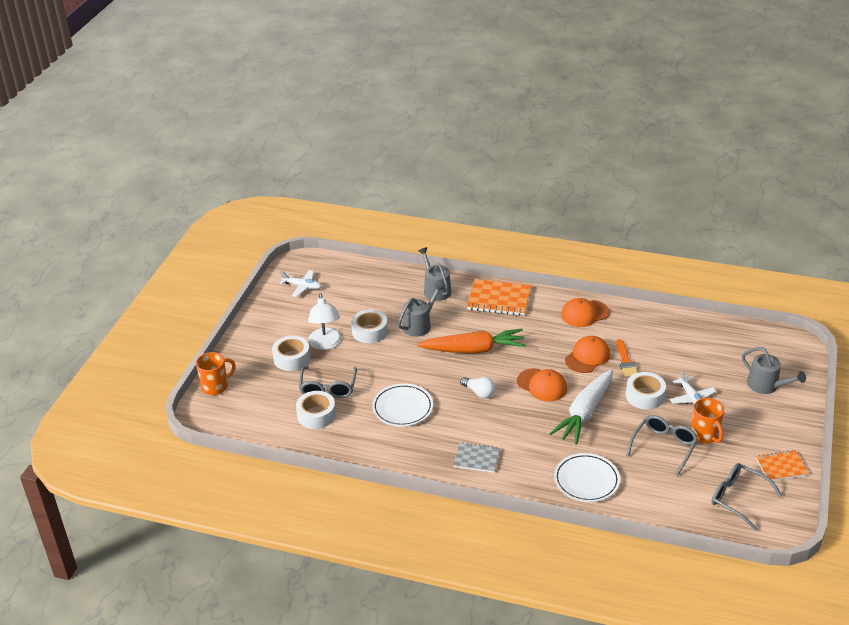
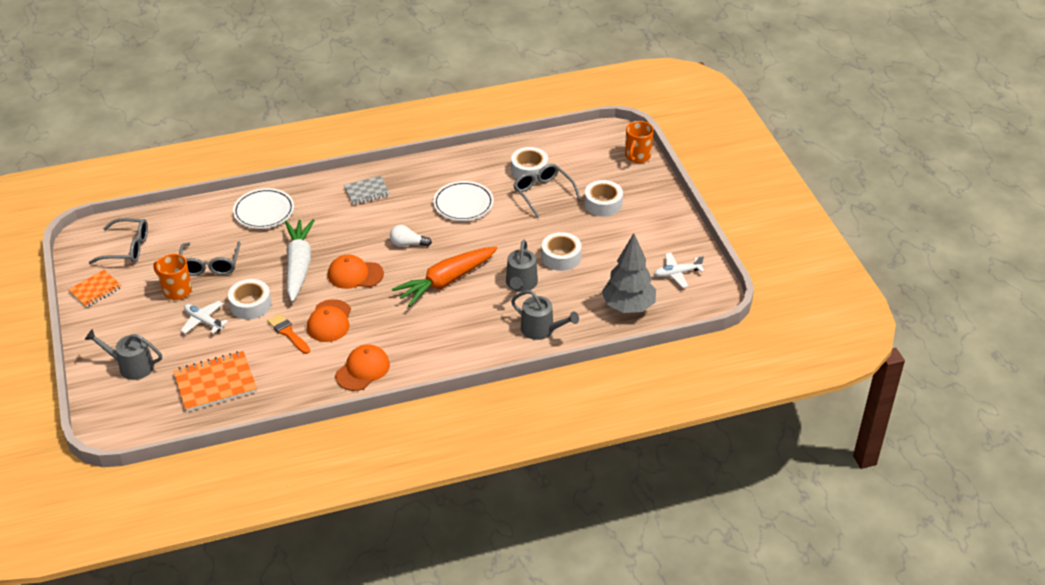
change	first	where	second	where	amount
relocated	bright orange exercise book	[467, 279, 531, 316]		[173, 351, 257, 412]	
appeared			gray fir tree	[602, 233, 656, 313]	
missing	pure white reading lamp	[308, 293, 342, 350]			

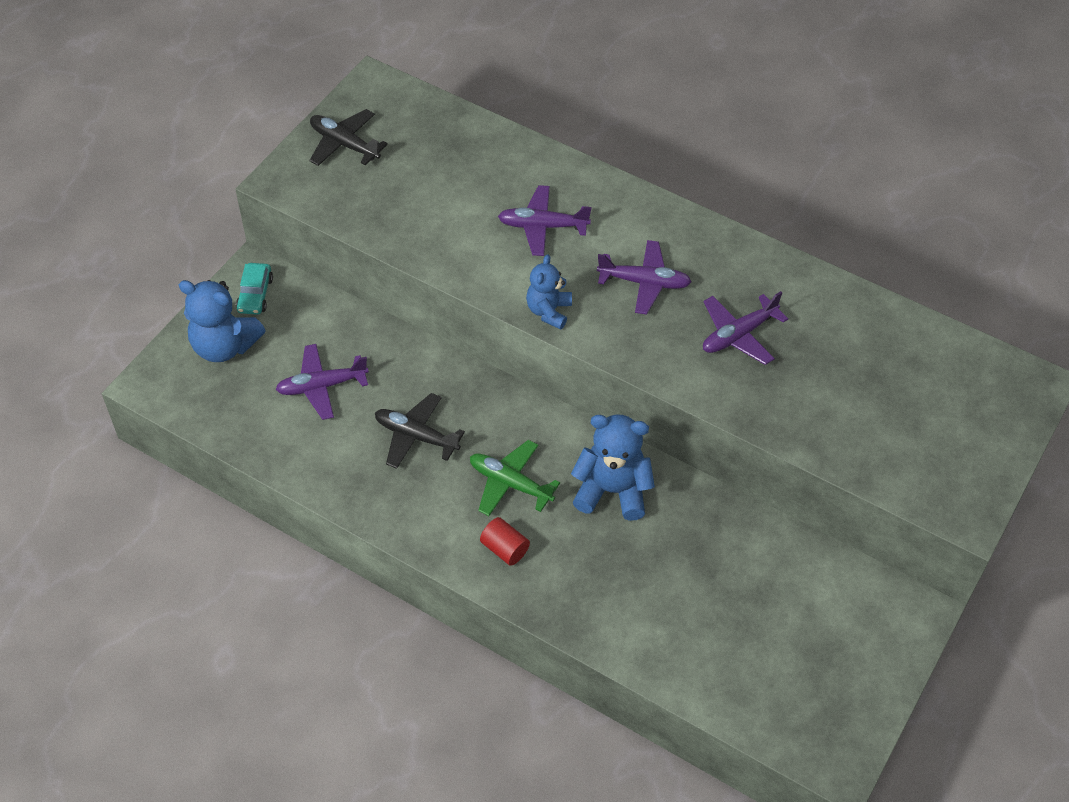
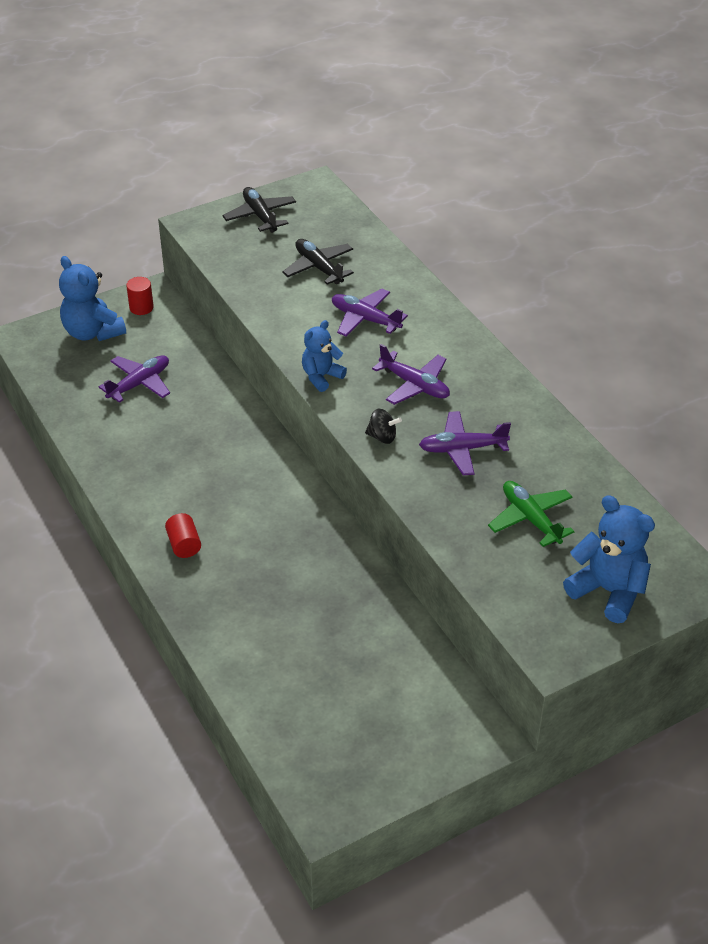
change	first	where	second	where	amount
spun	purple toy plane	[275, 344, 369, 420]		[99, 355, 170, 403]	120 degrees clockwise
exchanged	teal automobile	[236, 263, 273, 315]	crimson solid cylinder	[126, 277, 154, 315]	
relocated	black toy plane	[375, 393, 465, 469]		[282, 239, 354, 285]	
appeared			black spinning top	[365, 409, 402, 444]	
relocated	green toy plane	[470, 440, 560, 516]		[488, 481, 575, 547]	
relocated	blue stuffed bear	[571, 415, 655, 521]		[563, 495, 655, 623]	

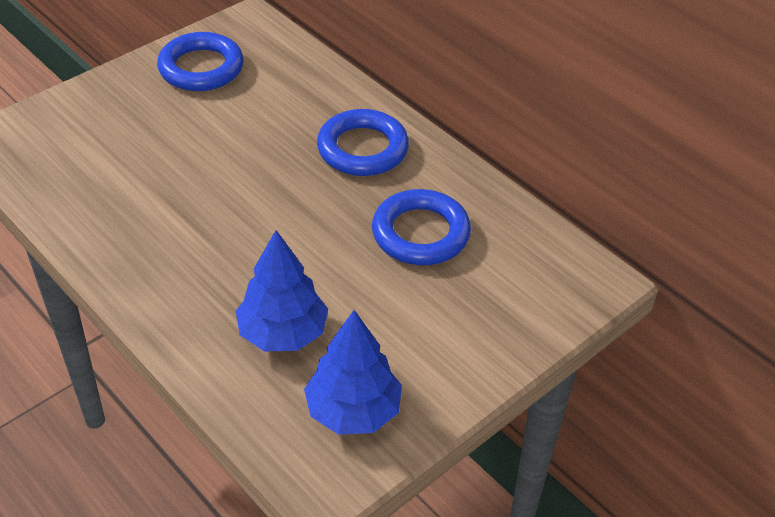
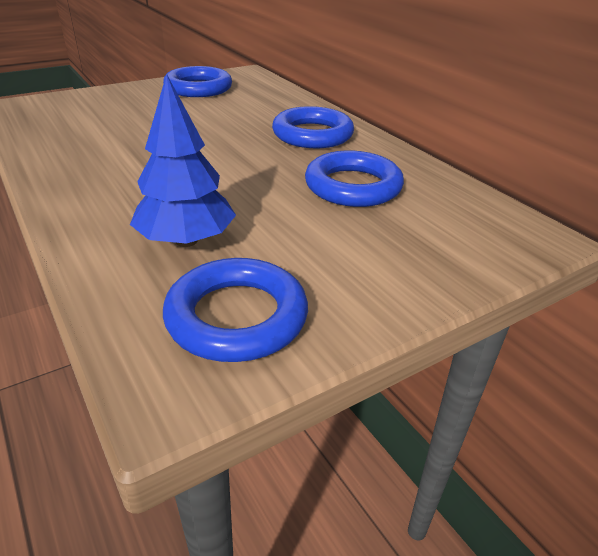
change	first	where	second	where	amount
exchanged	blue fir tree	[304, 310, 402, 435]	blue ring	[163, 258, 308, 362]	

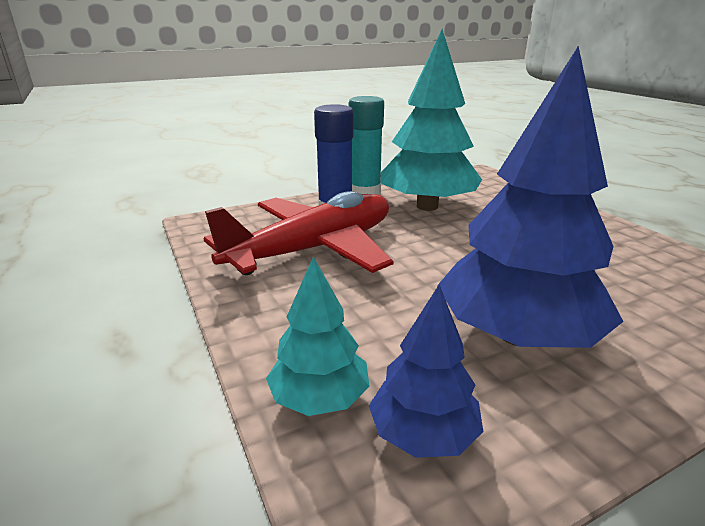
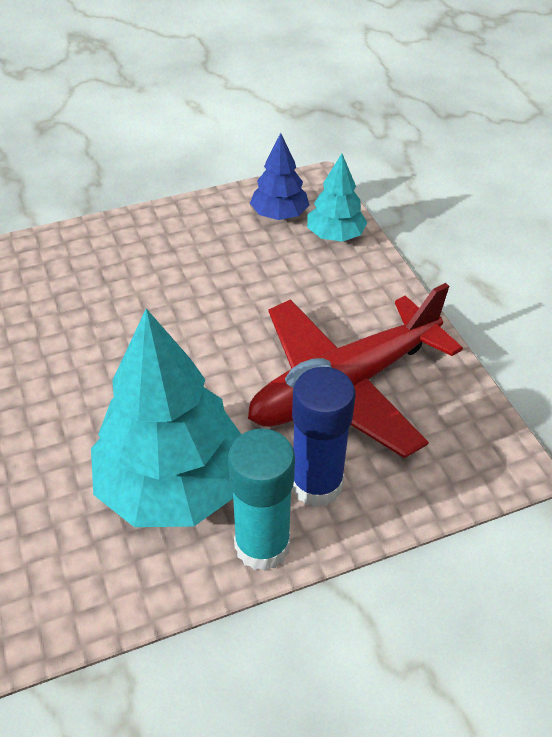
change	first	where	second	where	amount
missing	blue fir tree	[437, 46, 624, 348]			

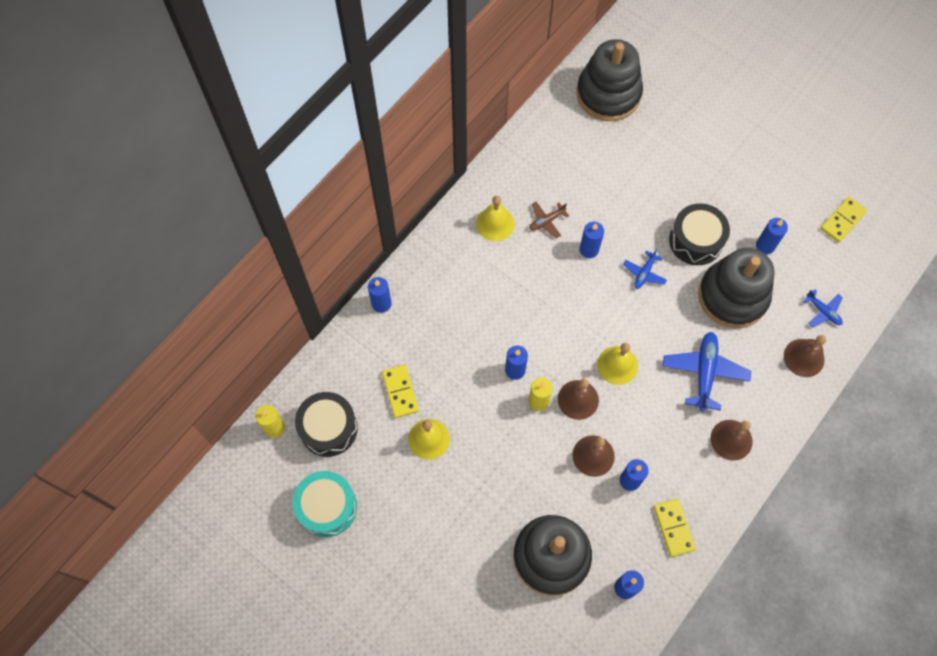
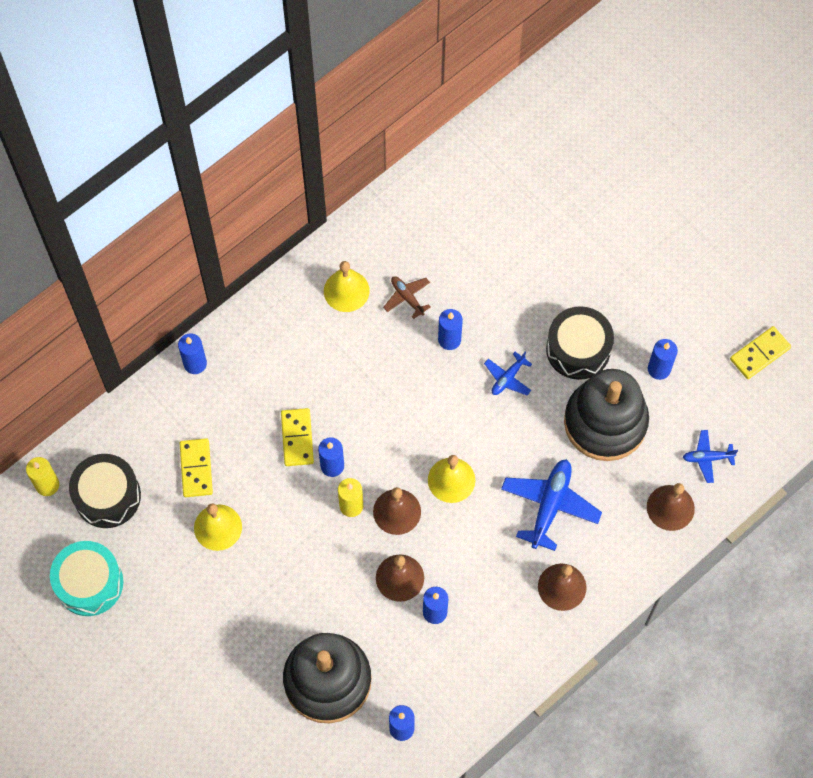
change	first	where	second	where	amount
relocated	bright yellow domino piece	[654, 499, 696, 557]		[281, 408, 314, 466]	
spun	brown toy plane	[529, 202, 569, 238]		[383, 276, 431, 319]	75 degrees clockwise
spun	blue toy plane	[803, 290, 843, 328]		[683, 430, 738, 483]	120 degrees clockwise
missing	black stacking toy	[577, 39, 643, 121]			

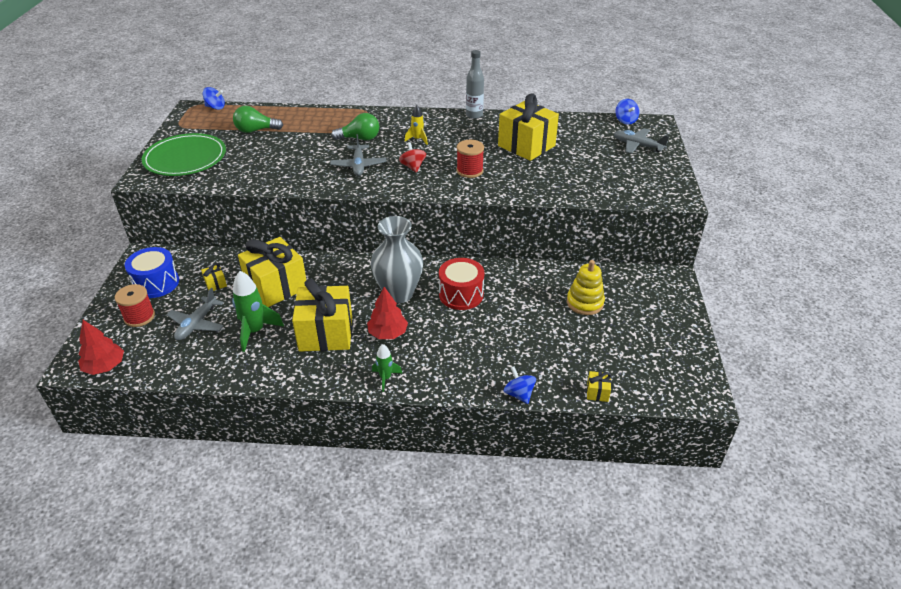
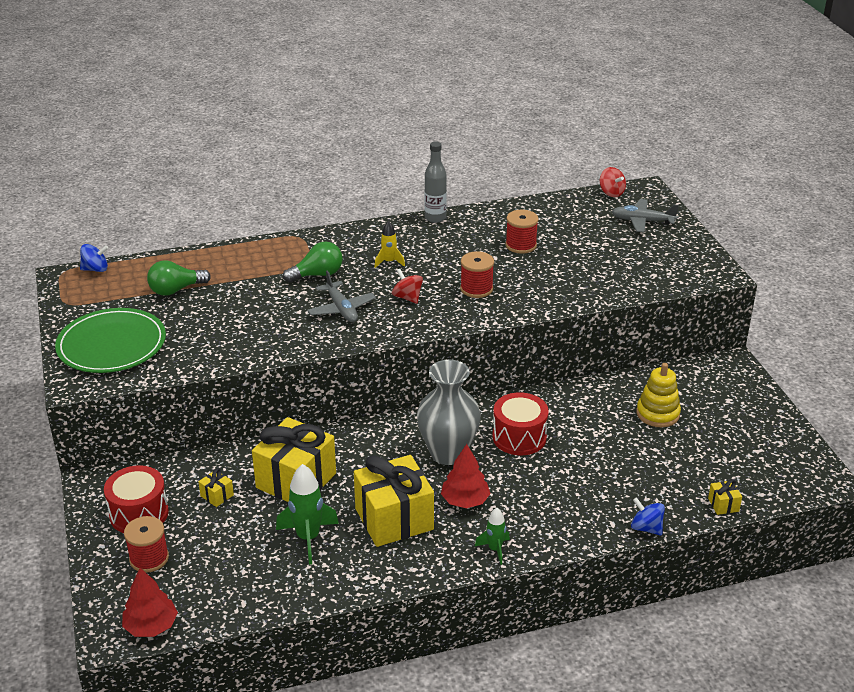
change	first	where	second	where	amount
colour	blue toy drum	[125, 247, 179, 298]	crimson toy drum	[104, 465, 169, 533]	
exchanged	bright yellow gift	[498, 93, 559, 161]	crimson bobbin	[505, 210, 539, 254]	
colour	blue spinning top	[615, 99, 640, 124]	crimson spinning top	[600, 167, 626, 197]	
missing	gray toy plane	[166, 288, 224, 340]			

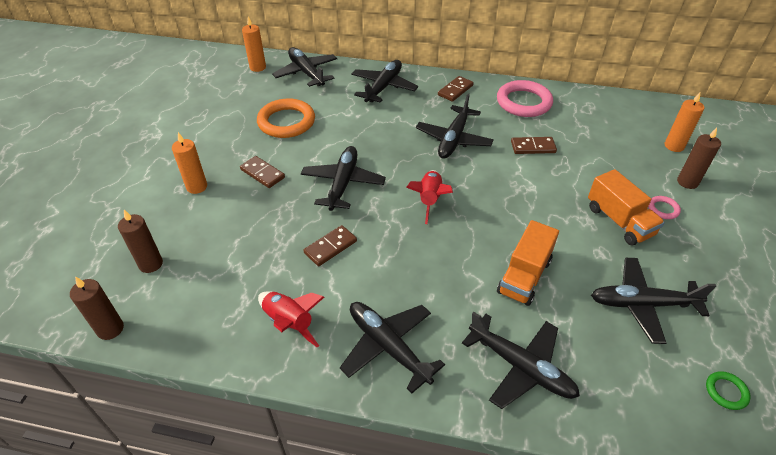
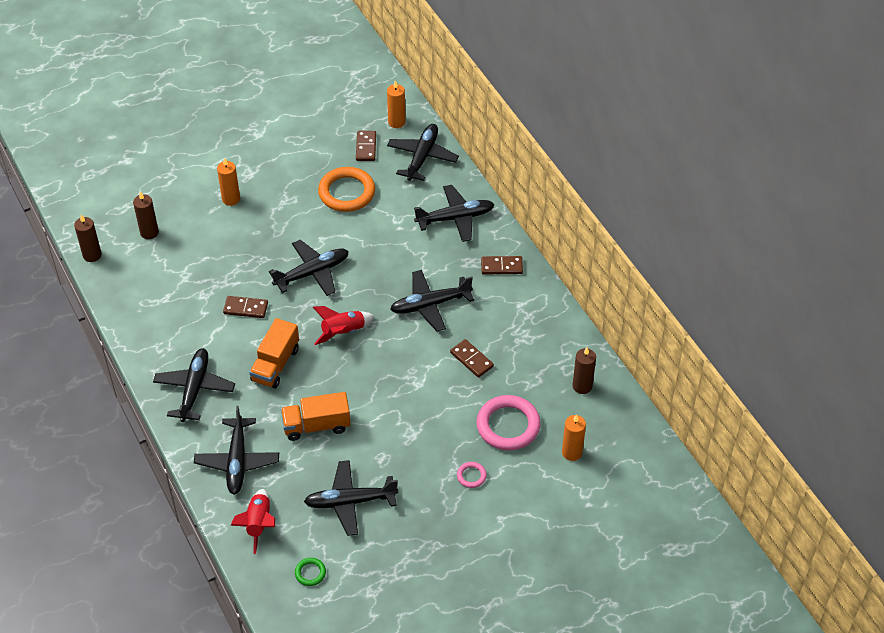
change	first	where	second	where	amount
relocated	crimson toy rocket	[258, 291, 324, 348]		[230, 489, 275, 554]	
relocated	bright orange toy truck	[588, 169, 665, 246]		[249, 318, 299, 388]	
spun	black toy plane	[591, 258, 716, 344]		[304, 460, 398, 536]	60 degrees counterclockwise
relocated	brown domino piece	[240, 156, 285, 188]		[356, 131, 376, 161]	
relocated	pink ring	[497, 80, 553, 117]		[476, 395, 541, 451]	
relocated	brown pillar candle	[677, 128, 721, 189]		[573, 347, 596, 394]	

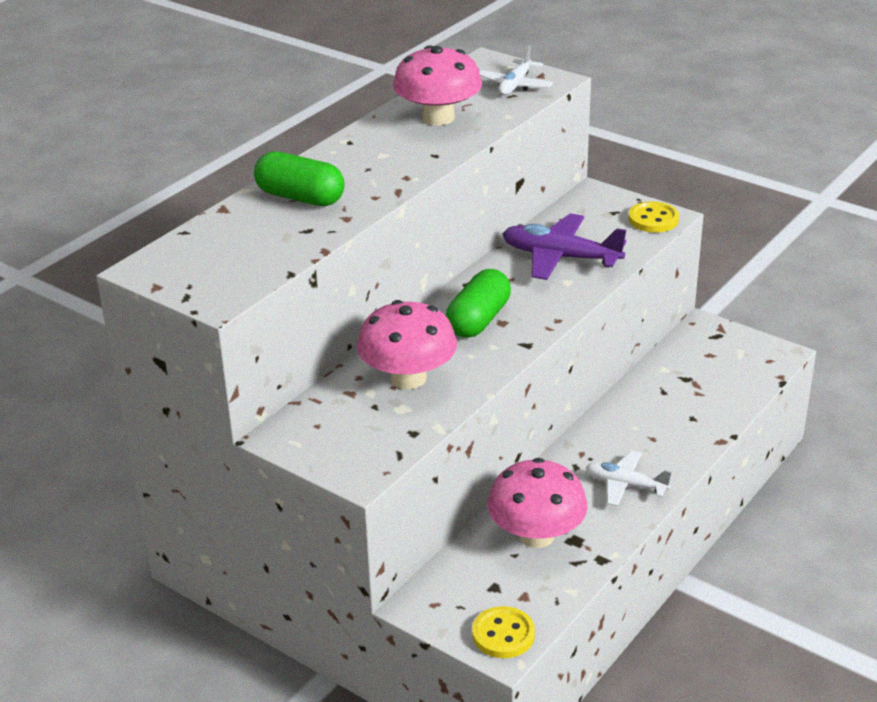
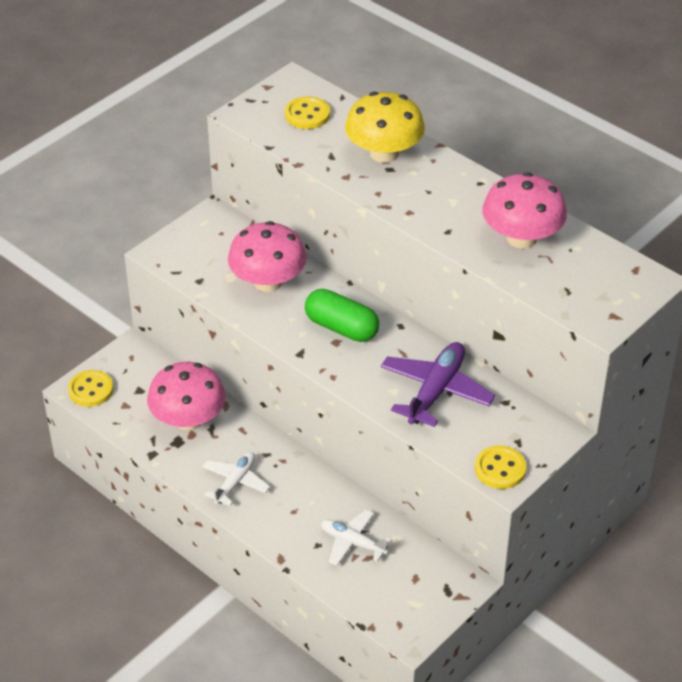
change	first	where	second	where	amount
appeared			bright yellow sewing button	[285, 96, 330, 129]	
relocated	pure white toy plane	[479, 45, 553, 95]		[321, 510, 392, 566]	
exchanged	green pill	[254, 151, 345, 206]	bright yellow fungus	[345, 92, 425, 163]	

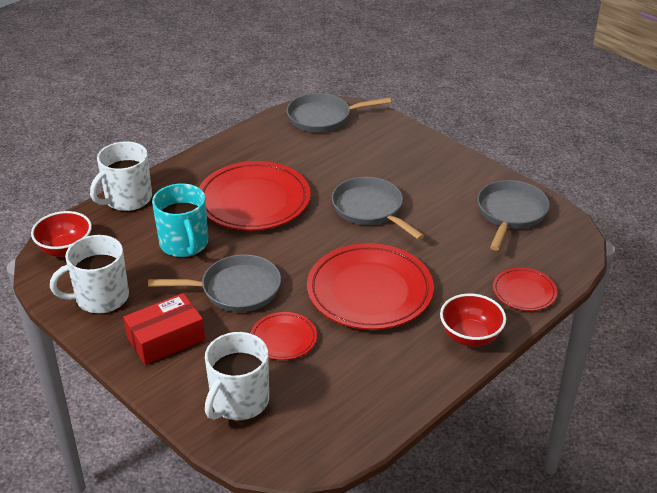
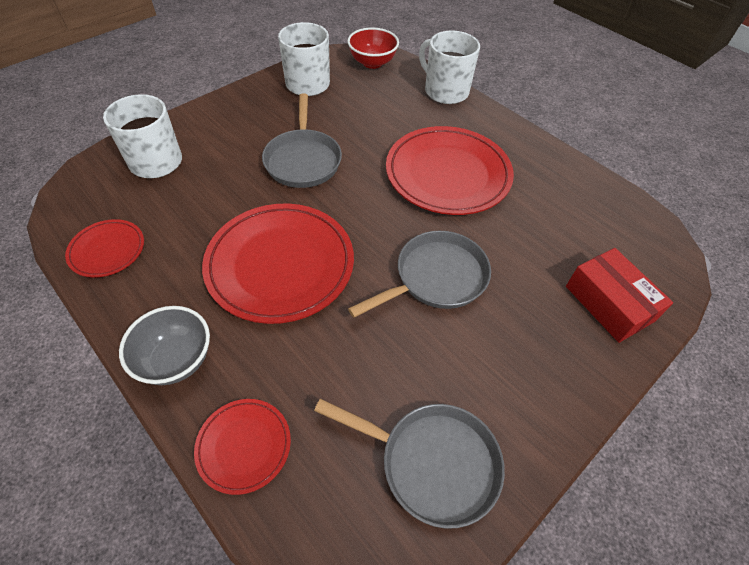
change	first	where	second	where	amount
relocated	crimson dinner plate	[250, 312, 317, 360]		[65, 219, 144, 278]	
colour	crimson bowl	[440, 293, 506, 347]	gray bowl	[119, 306, 210, 385]	
relocated	crimson package	[123, 293, 205, 365]		[566, 248, 673, 343]	
missing	teal mug	[152, 183, 208, 257]			
missing	gray skillet	[287, 93, 391, 132]			

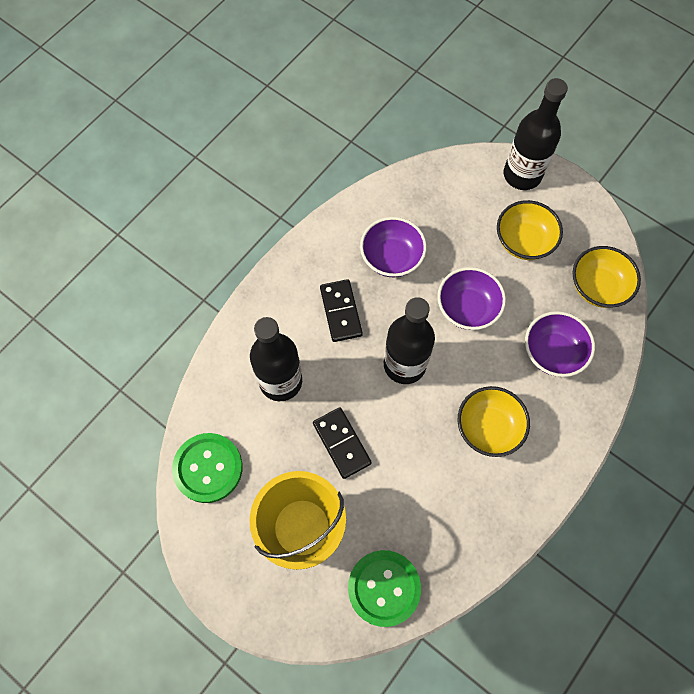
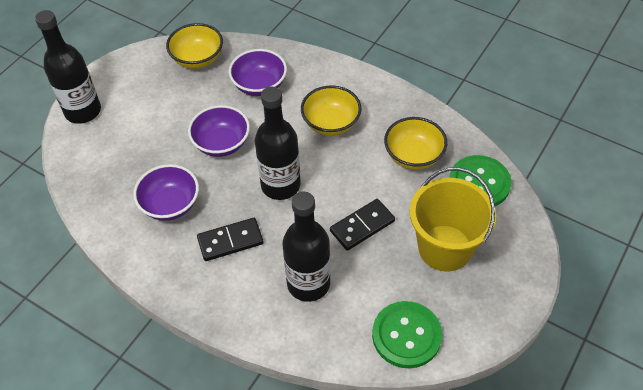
change	first	where	second	where	amount
relocated	bright yellow bowl	[497, 200, 563, 260]		[384, 117, 447, 170]	

